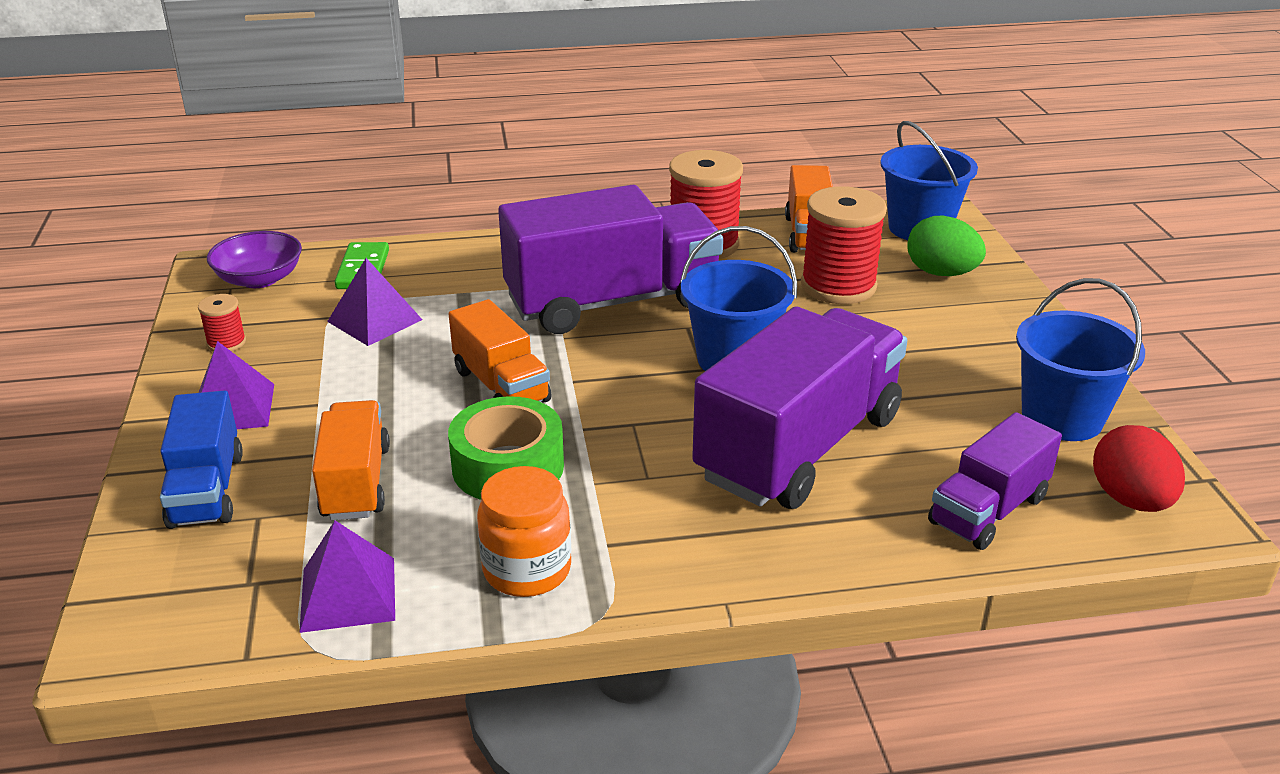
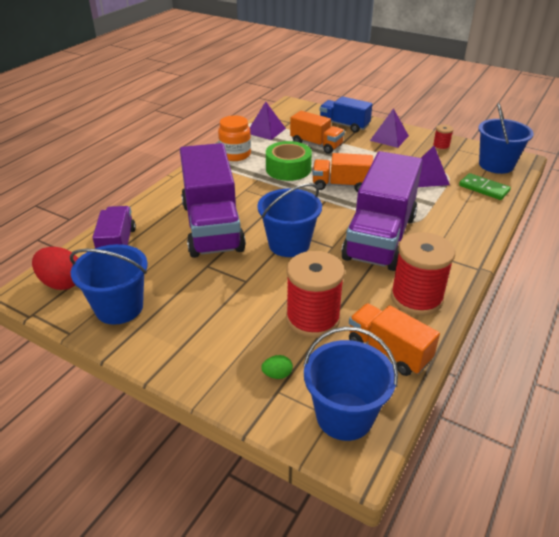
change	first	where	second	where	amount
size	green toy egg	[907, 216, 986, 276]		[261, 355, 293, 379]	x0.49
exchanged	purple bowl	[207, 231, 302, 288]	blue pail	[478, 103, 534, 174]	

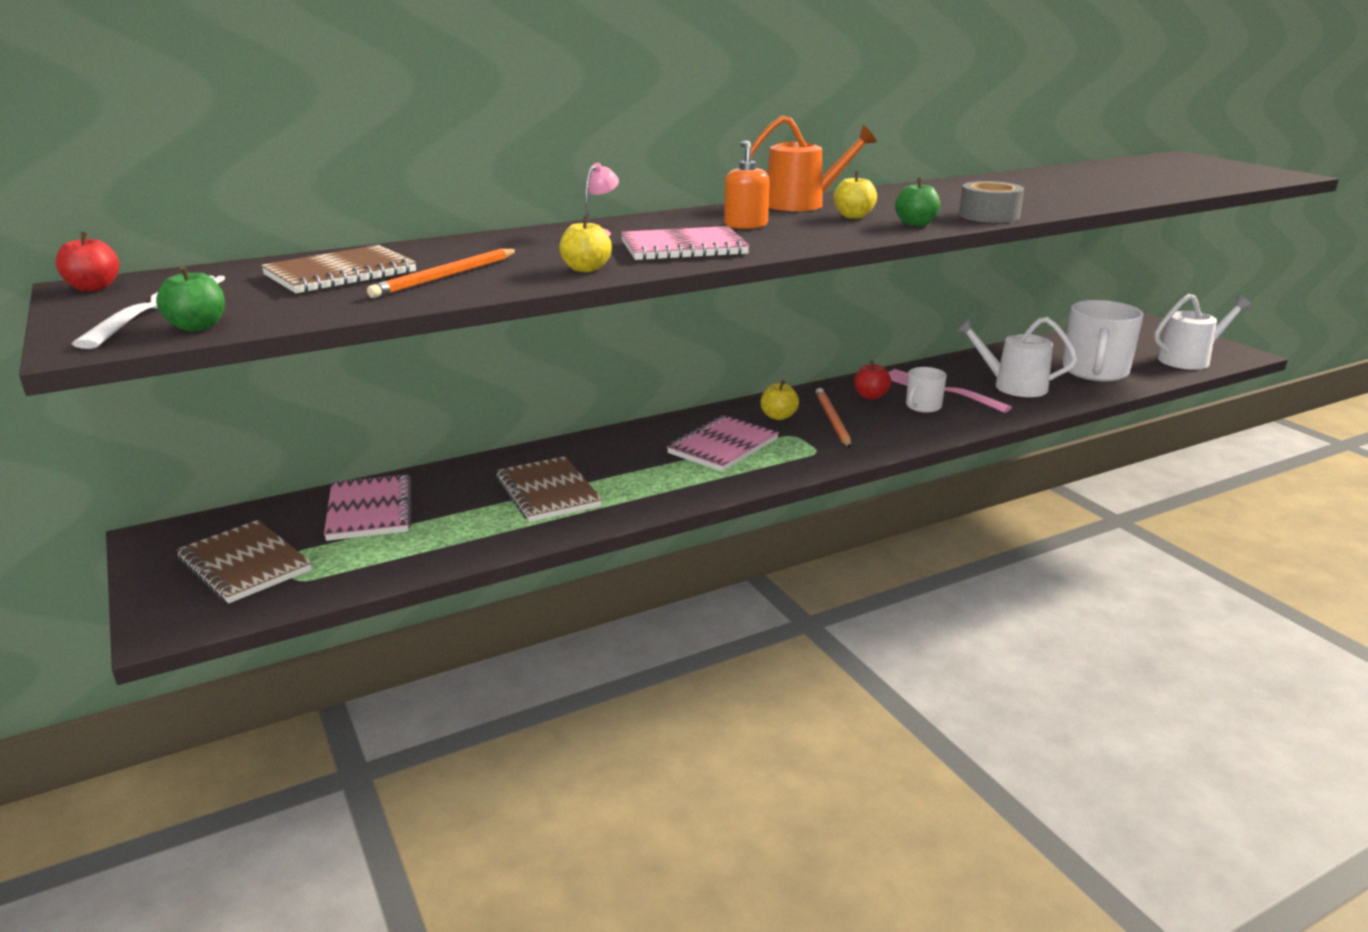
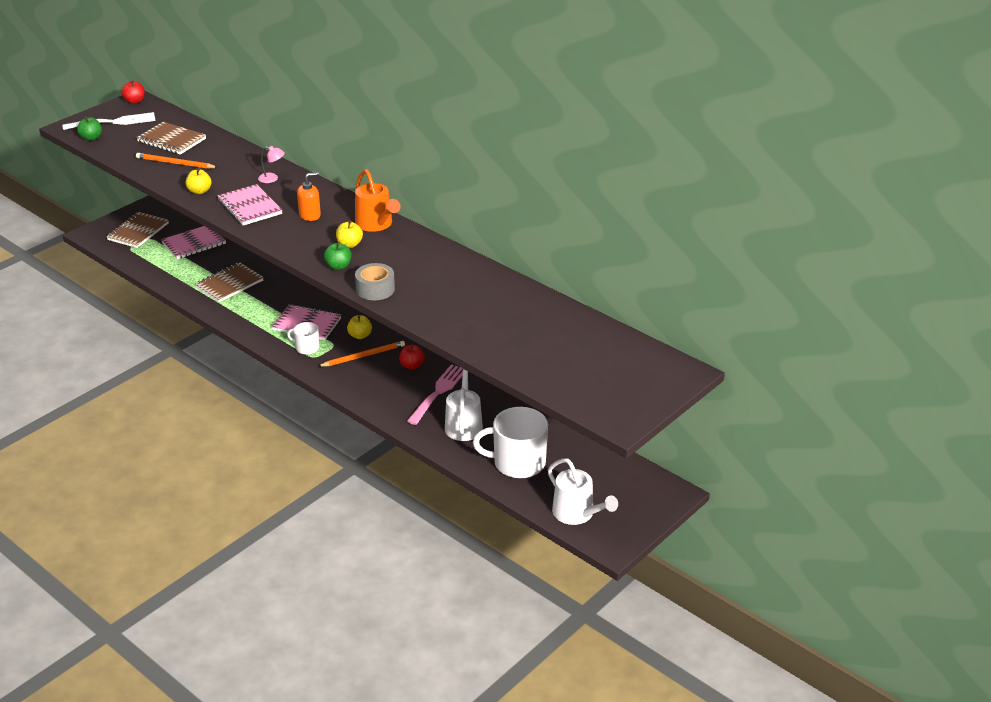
change	first	where	second	where	amount
relocated	pure white mug	[906, 367, 947, 413]		[287, 322, 320, 355]	

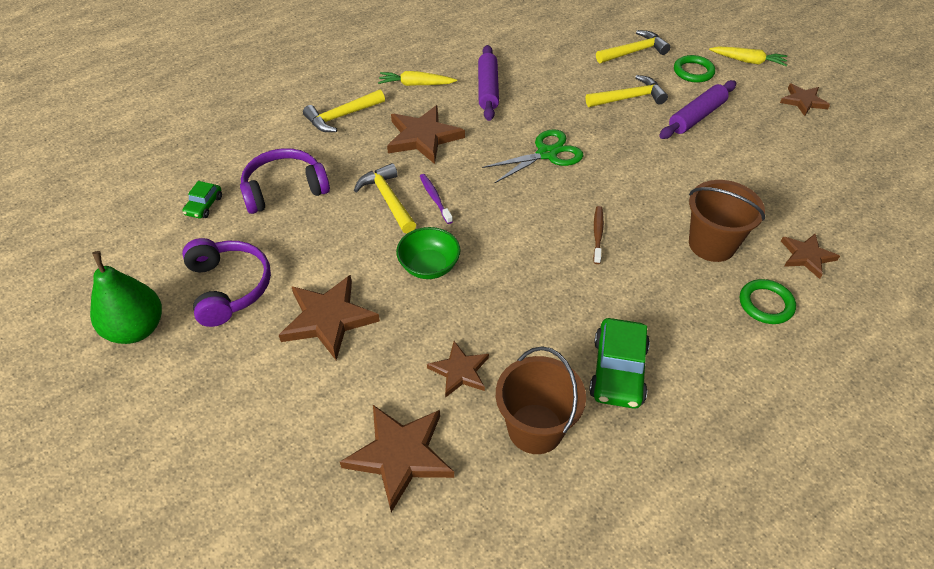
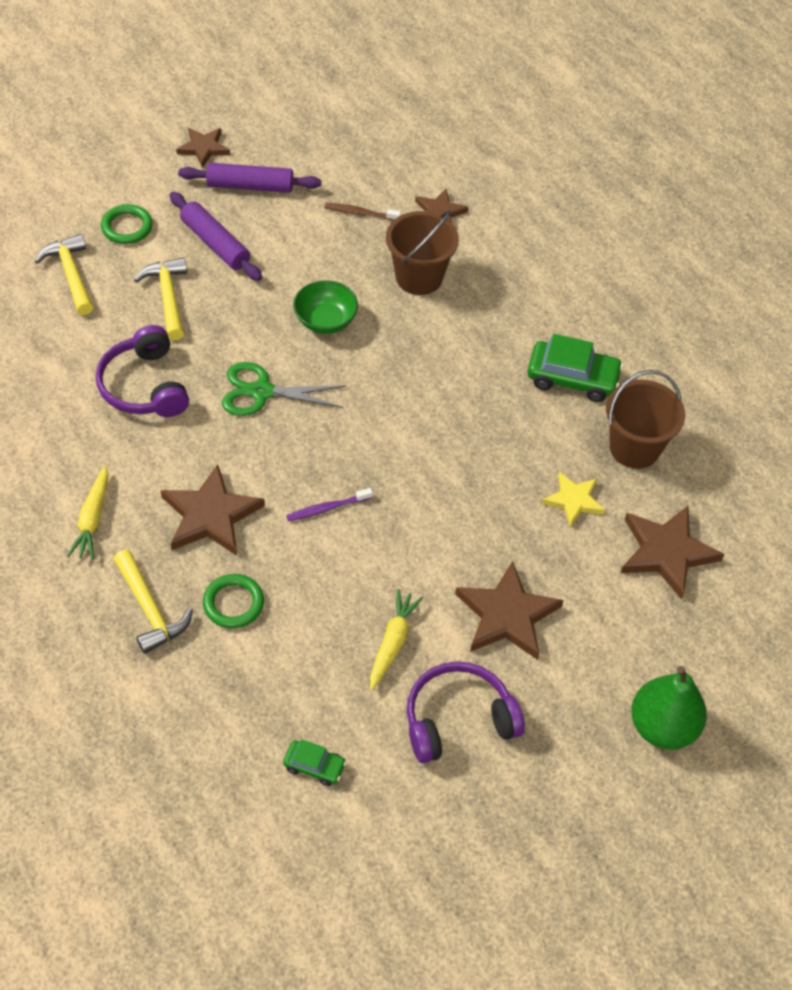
change	first	where	second	where	amount
relocated	purple headphones	[240, 148, 330, 214]		[96, 325, 189, 417]	
relocated	purple rolling pin	[478, 45, 499, 121]		[178, 163, 321, 193]	
relocated	green ring	[740, 279, 796, 324]		[203, 574, 264, 628]	
spun	green pair of scissors	[482, 129, 584, 183]		[222, 362, 346, 416]	60 degrees counterclockwise
relocated	green bowl	[396, 227, 461, 279]		[293, 280, 358, 334]	
relocated	brown dental brush	[593, 206, 604, 264]		[324, 203, 401, 221]	
relocated	bright yellow carrot	[709, 46, 787, 66]		[370, 589, 423, 690]	
colour	brown star	[427, 341, 489, 398]	bright yellow star	[542, 472, 605, 527]	
relocated	green pear fruit	[90, 251, 162, 344]		[631, 666, 707, 749]	
missing	bright yellow claw hammer	[354, 163, 416, 233]			

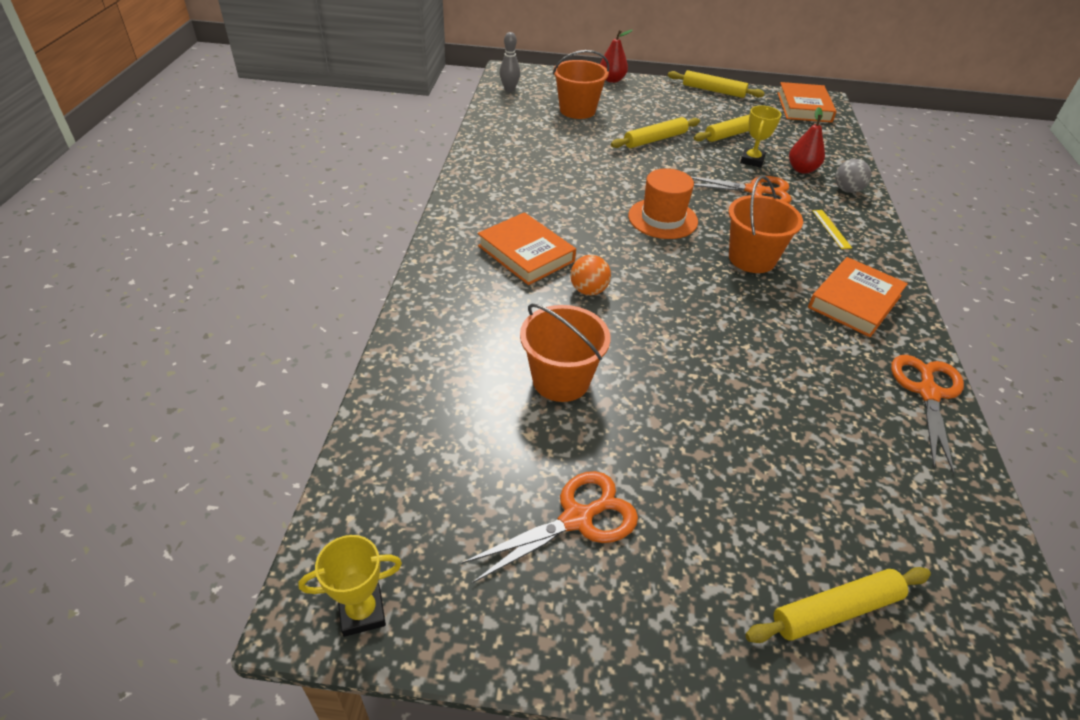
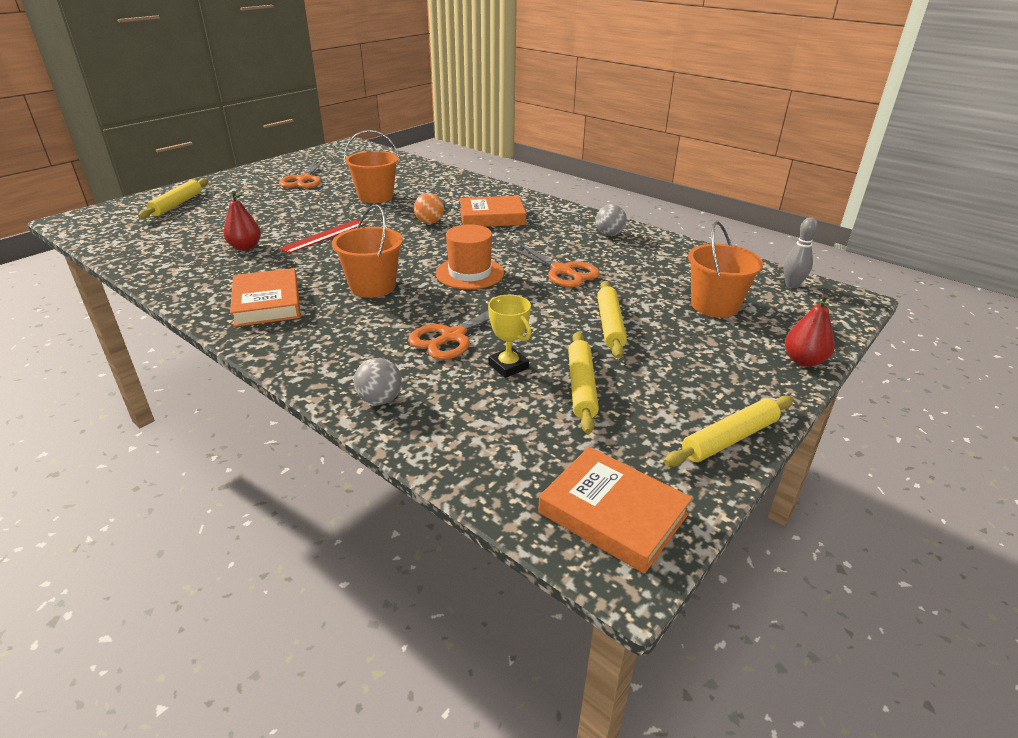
change	first	where	second	where	amount
relocated	crimson pear fruit	[789, 107, 825, 174]		[223, 191, 261, 251]	
appeared			crimson straightedge	[279, 220, 366, 254]	
relocated	bright orange pair of scissors	[891, 355, 964, 474]		[505, 241, 600, 287]	
appeared			gray sphere	[596, 204, 627, 236]	
missing	bright yellow trophy	[298, 535, 402, 637]			
missing	bright yellow straightedge	[812, 210, 852, 249]			

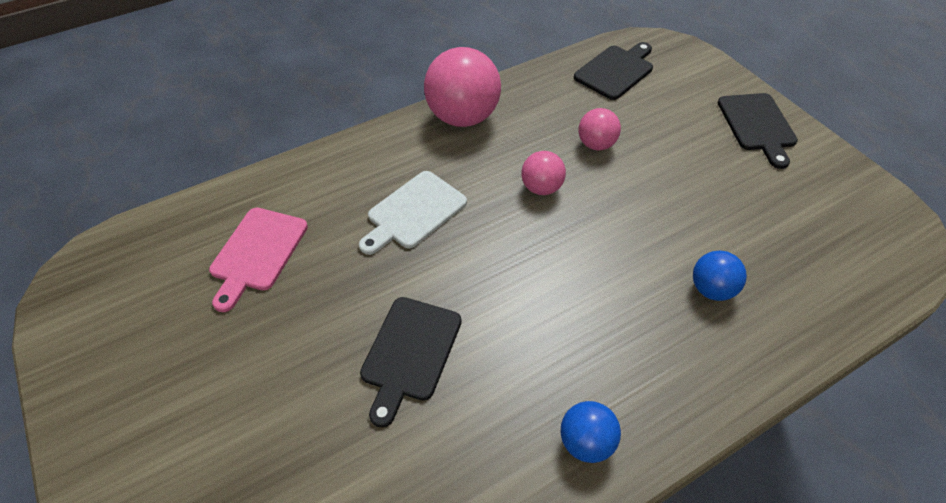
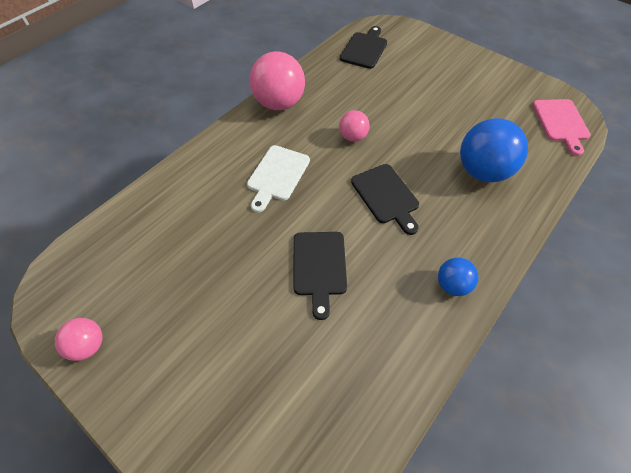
change	first	where	second	where	amount
relocated	pink sphere	[578, 108, 621, 150]		[55, 318, 103, 361]	
relocated	black cutting board	[717, 93, 798, 169]		[351, 164, 419, 235]	
size	blue sphere	[693, 251, 747, 301]		[460, 118, 528, 182]	x1.89
relocated	pink cutting board	[209, 208, 308, 312]		[532, 99, 591, 156]	

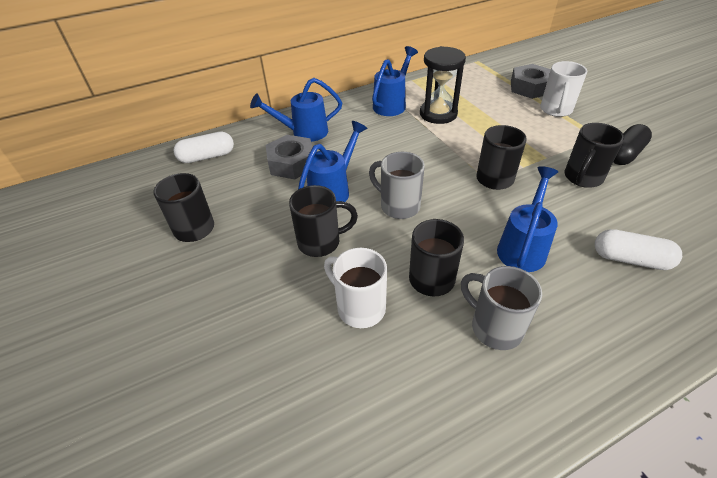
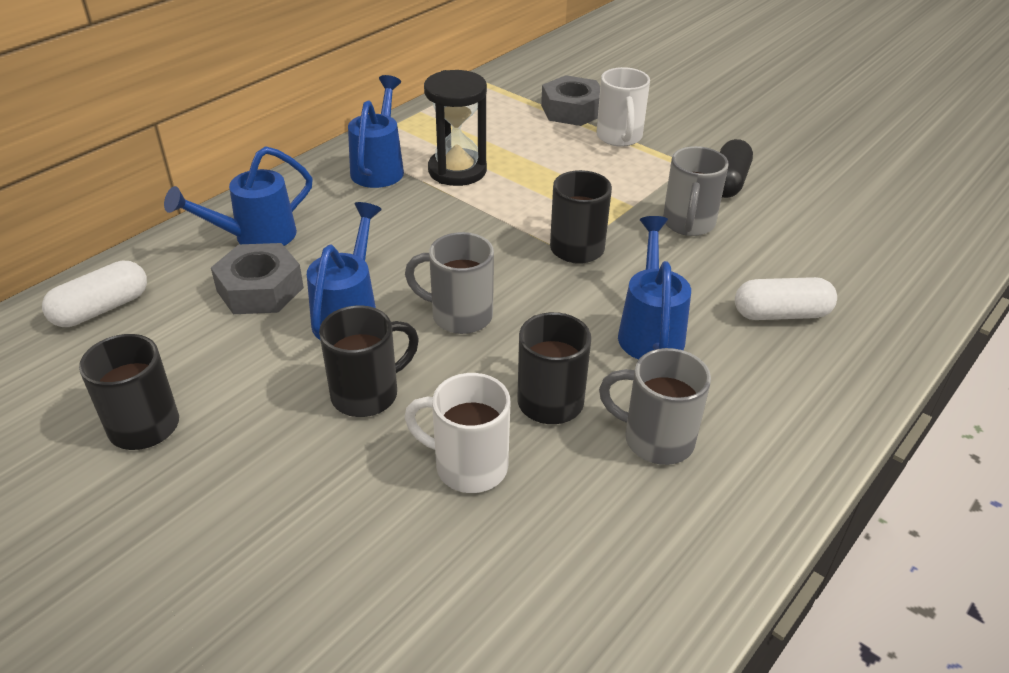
change	first	where	second	where	amount
colour	black mug	[565, 123, 624, 188]	gray mug	[663, 146, 729, 236]	

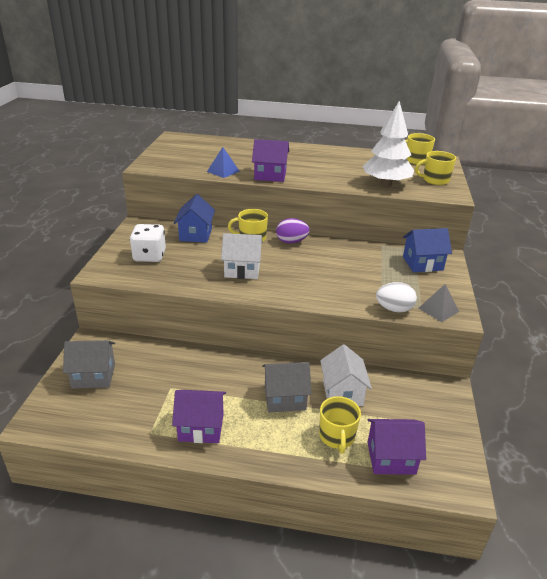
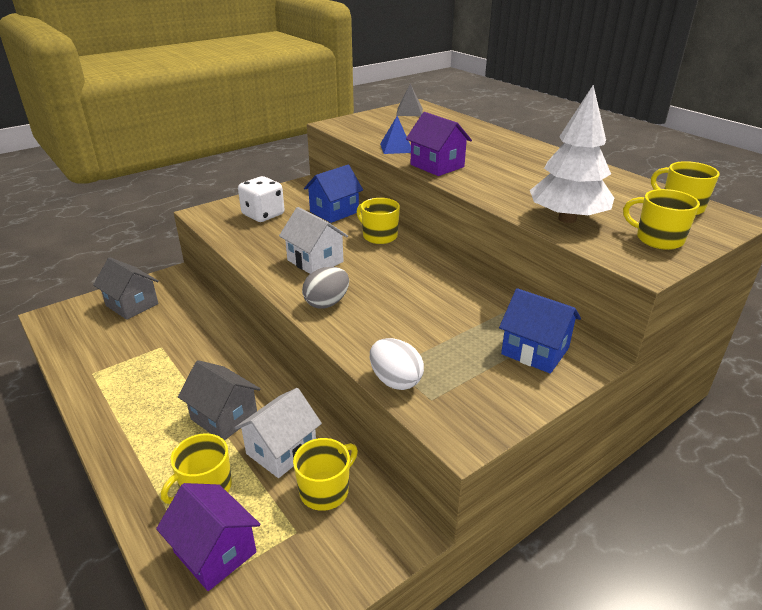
change	first	where	second	where	amount
appeared			bright yellow mug	[293, 438, 358, 511]	
appeared			gray toy egg	[302, 267, 349, 309]	
relocated	gray pyramid shape	[418, 284, 459, 322]		[396, 83, 423, 116]	
missing	purple house	[172, 390, 226, 443]			
missing	purple toy egg	[276, 218, 310, 244]			

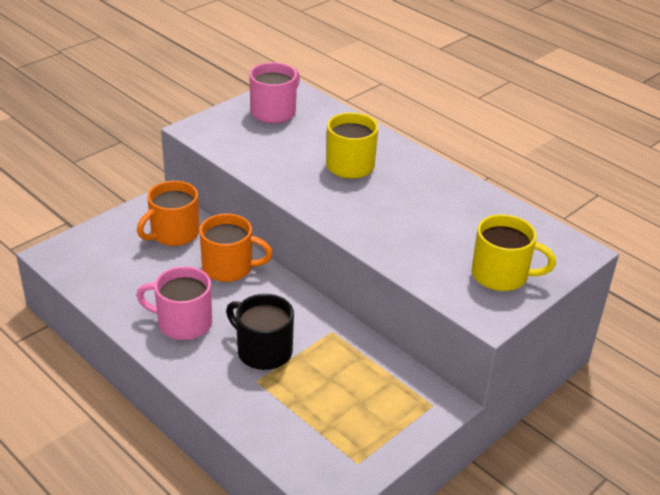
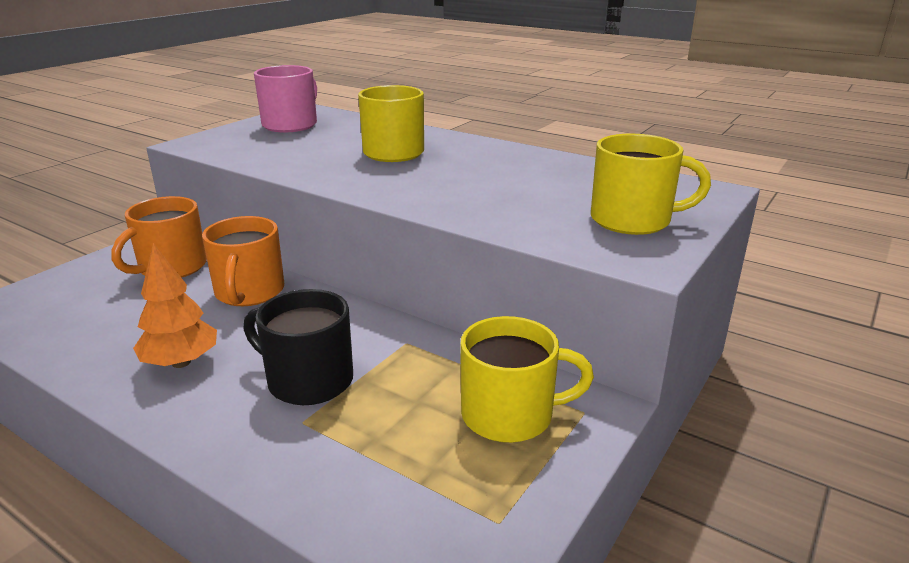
change	first	where	second	where	amount
exchanged	pink mug	[136, 266, 212, 340]	bright orange fir tree	[133, 243, 217, 368]	
spun	bright orange mug	[199, 213, 273, 282]		[202, 216, 284, 306]	90 degrees clockwise
appeared			bright yellow mug	[460, 316, 594, 443]	

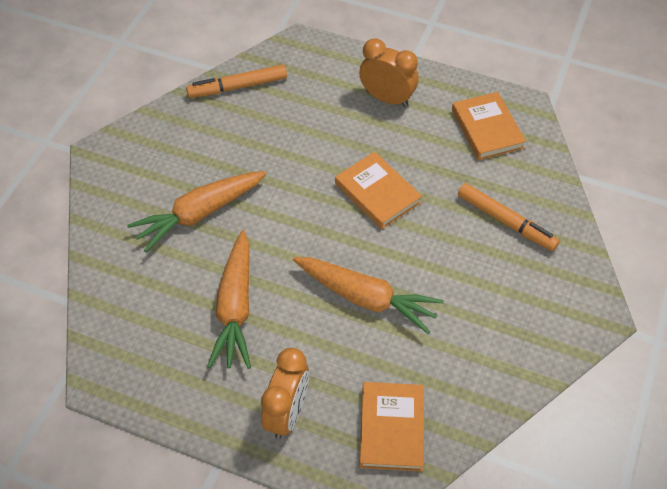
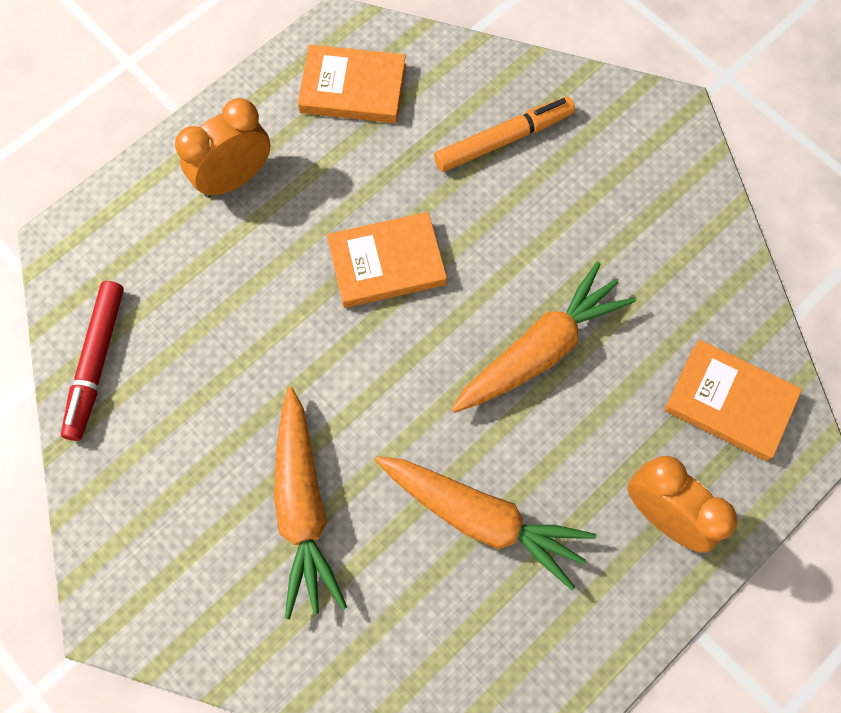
change	first	where	second	where	amount
colour	bright orange marker	[186, 64, 287, 98]	crimson marker	[61, 281, 124, 441]	

